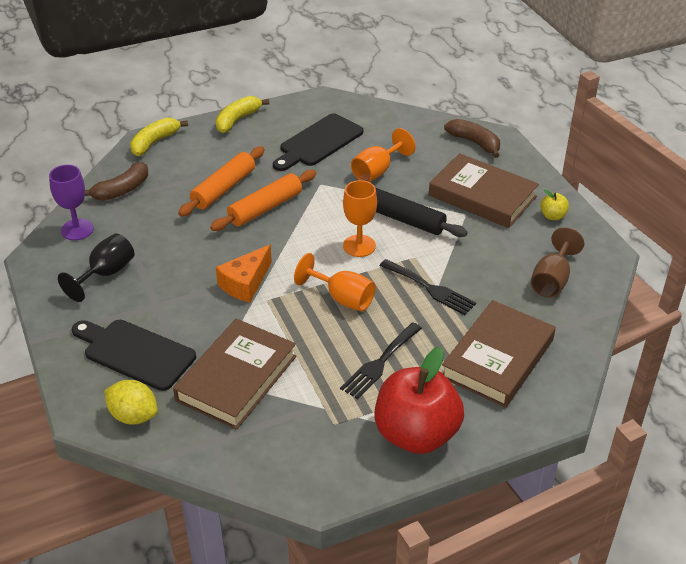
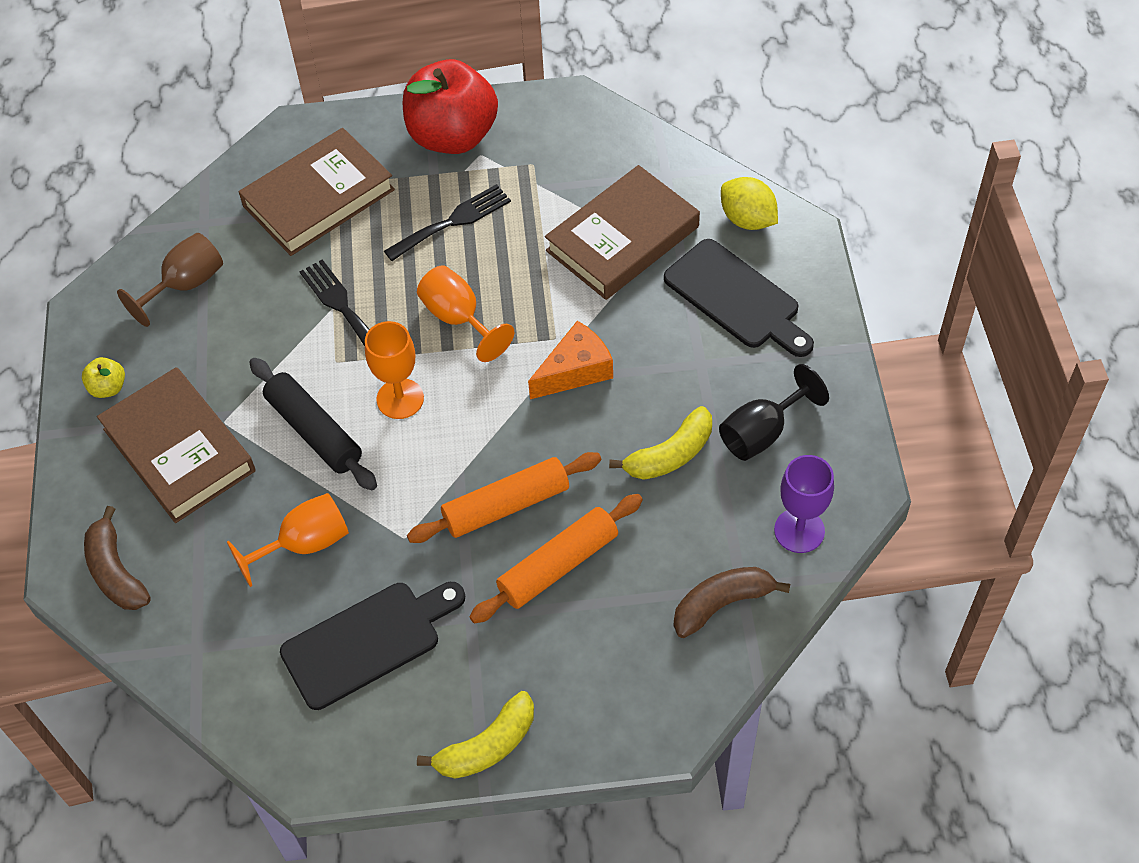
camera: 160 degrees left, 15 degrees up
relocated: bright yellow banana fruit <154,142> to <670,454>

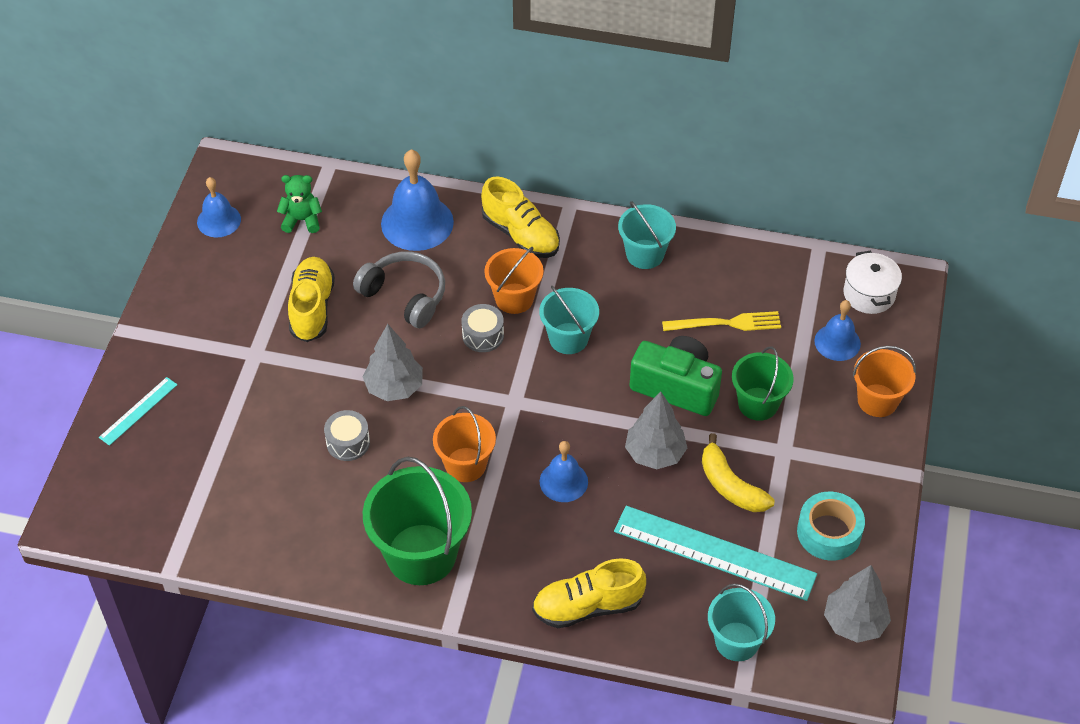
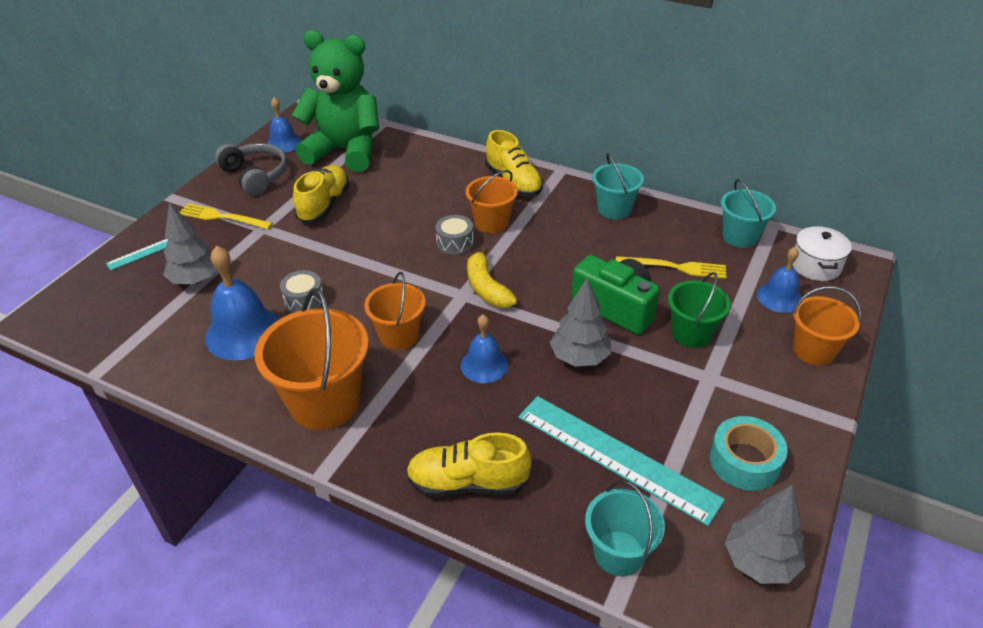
camera: 15 degrees right, 10 degrees down
appeared: bright yellow dinner fork <222,217>
relocated: grey over-ear headphones <405,295> to <256,176>; grey tree <394,387> to <196,279>; royal blue school bell <417,222> to <243,332>; aqua sand bucket <568,338> to <740,237>; bright yellow banana fruit <730,486> to <486,288>
colour: green sand bucket <421,554> to orange-coloured sand bucket <325,402>
size: green teddy <302,220> = <345,151> x2.46

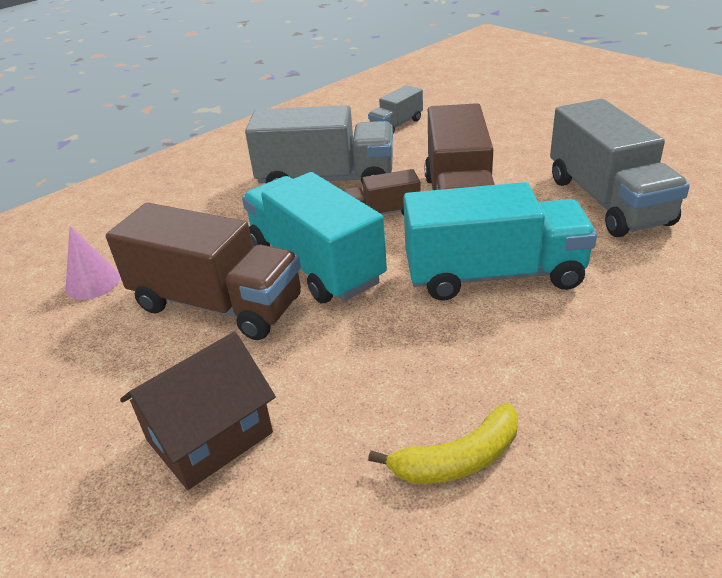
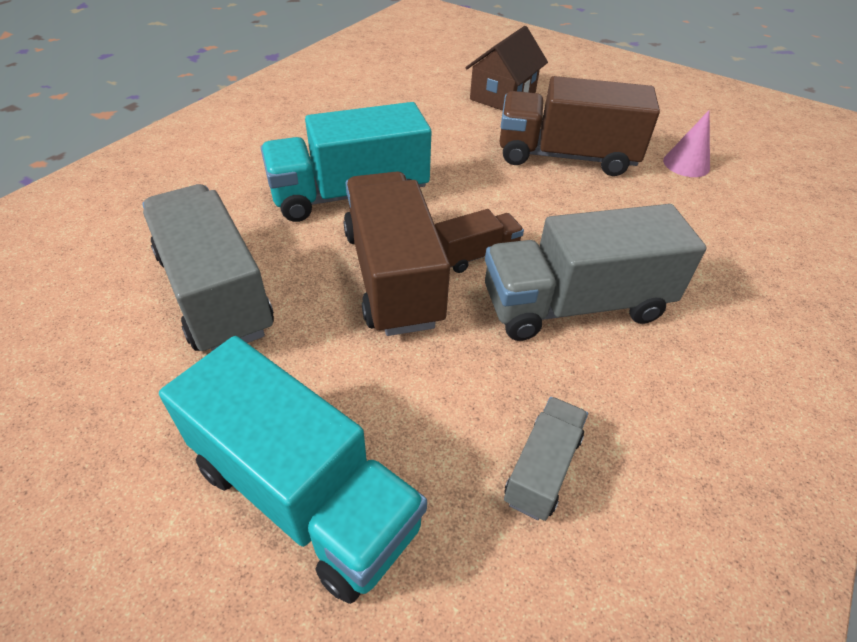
camera: 160 degrees right, 10 degrees up
missing: bright yellow banana fruit <458,459>
relocated: aqua truck <315,264> to <305,495>

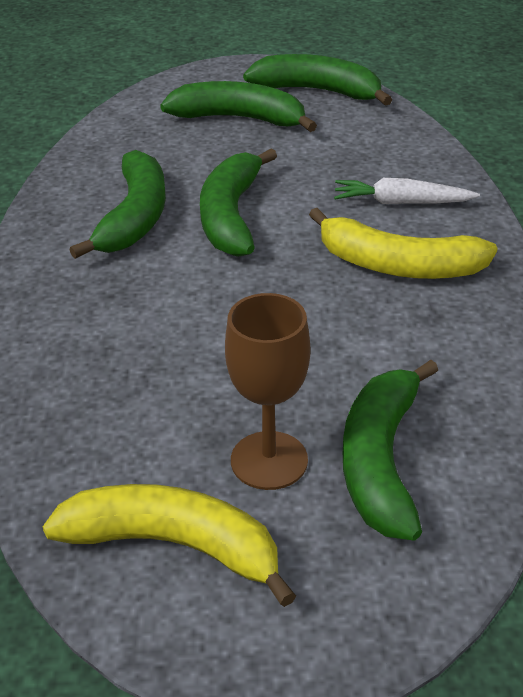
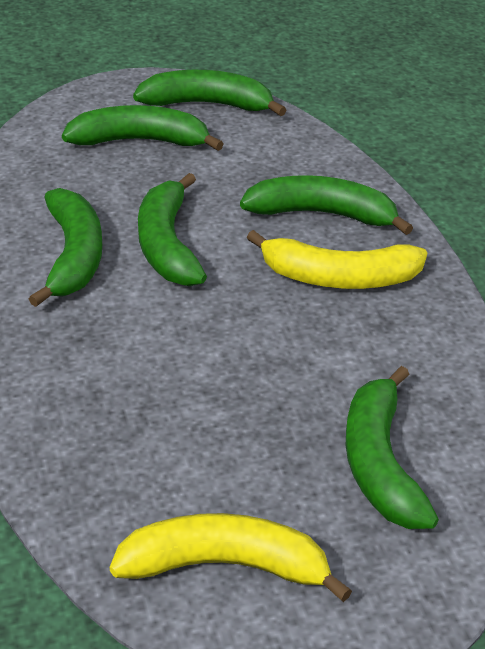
camera: 15 degrees left, 0 degrees up
missing: brown goblet <269,460>
exchanged: white root vegetable <401,202> to green banana fruit <323,214>

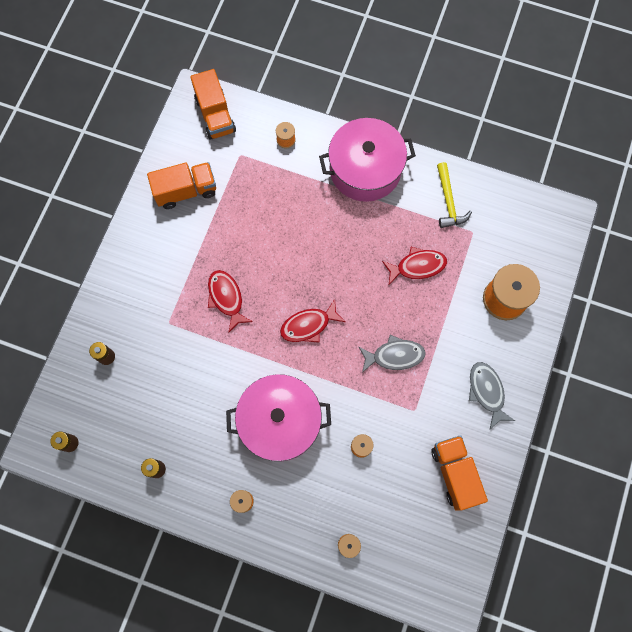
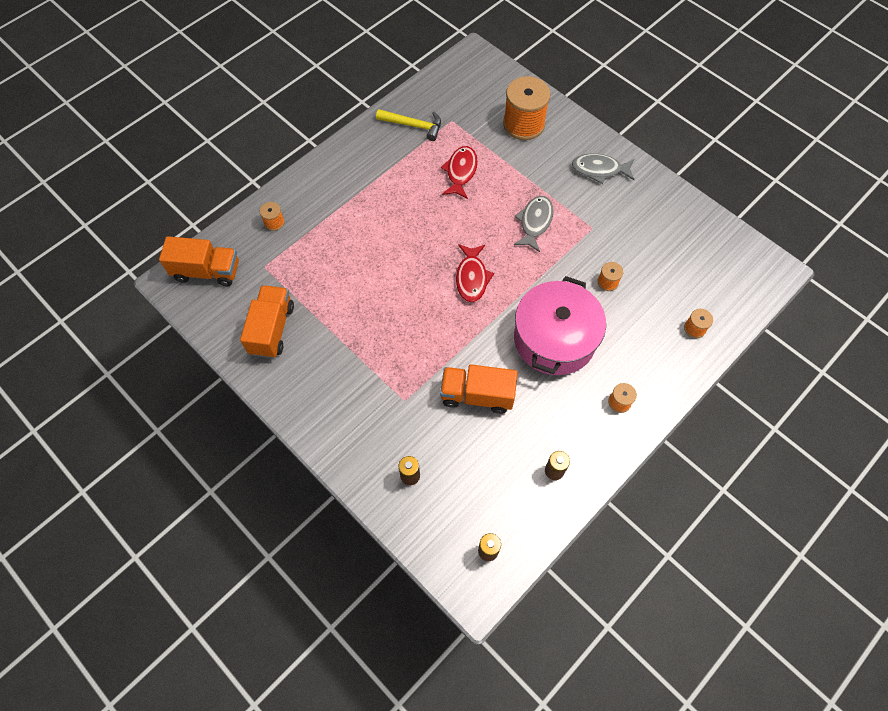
camera: 65 degrees left, 10 degrees down
missing: red fish <226,298>; pink pot <365,169>
relocated: orange-coloured truck <455,473> to <477,395>

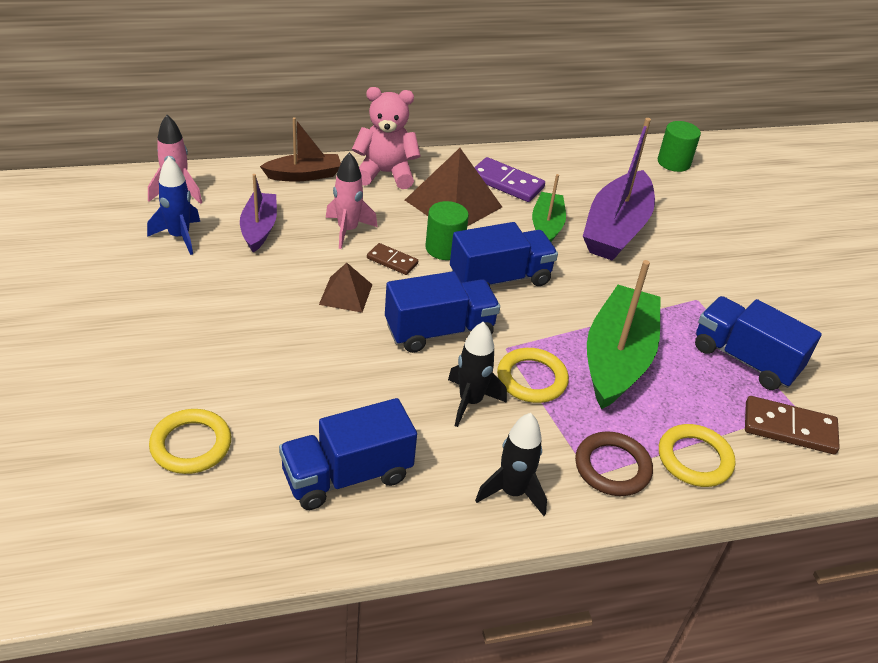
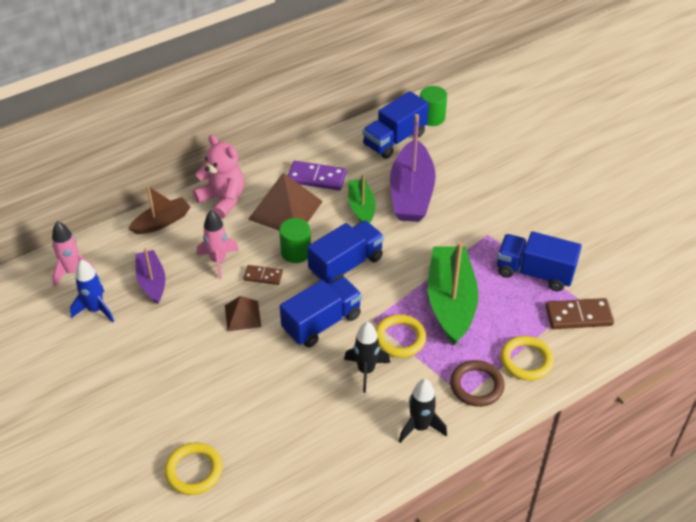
camera: 15 degrees left, 5 degrees up
relocated: royal blue truck <347,475> to <394,140>
spun: pink teddy <385,173> = <223,200> 60 degrees clockwise

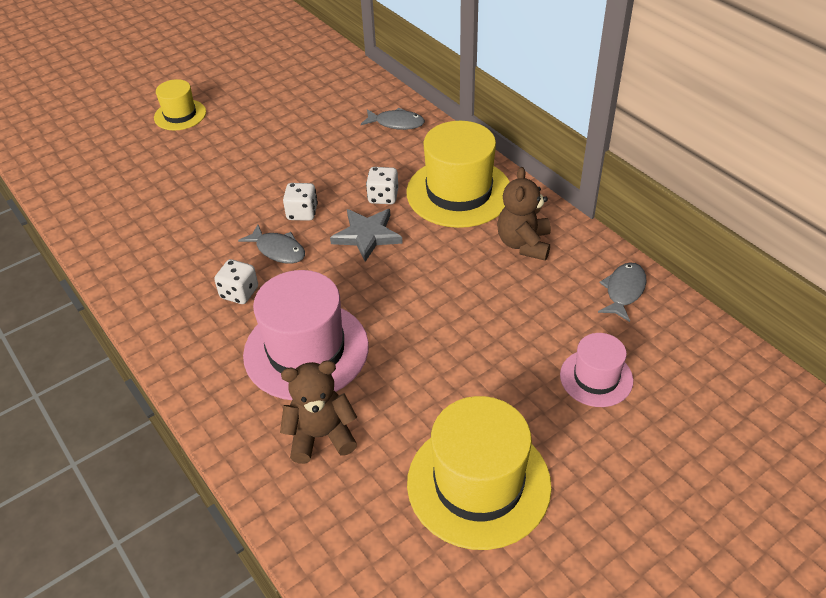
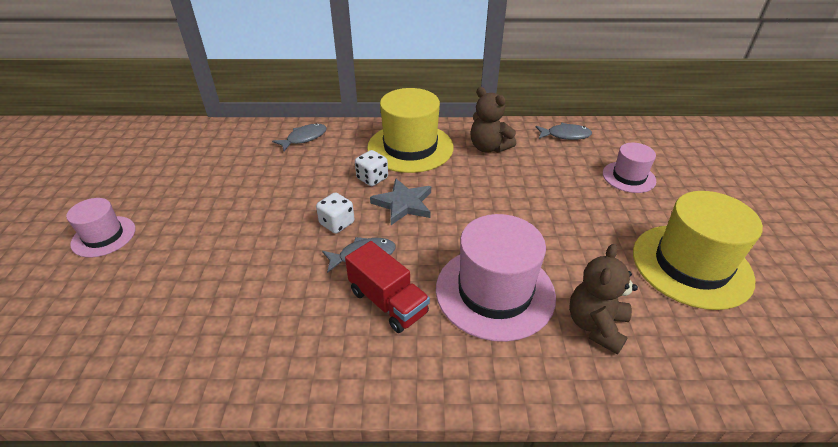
camera: 55 degrees left, 5 degrees down
exchanged: white game die <239,293> to red truck <388,302>
colour: bright yellow hat <180,115> to pink hat <104,236>
spun: grey fish <623,291> = <565,135> 120 degrees clockwise

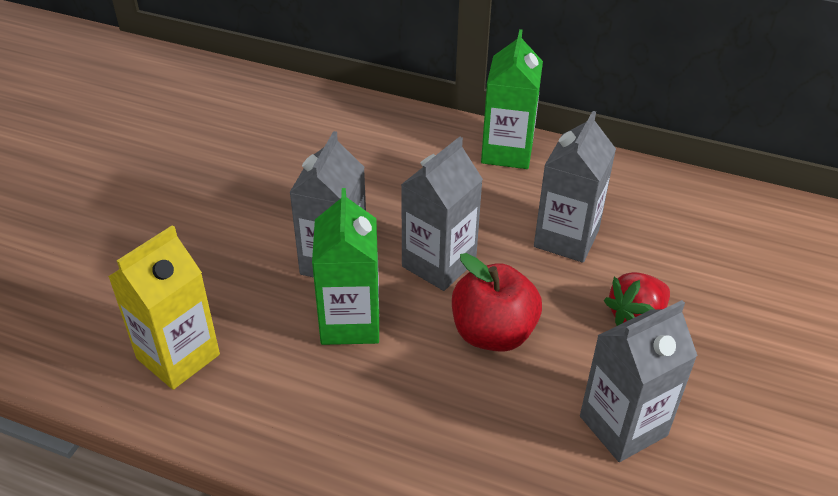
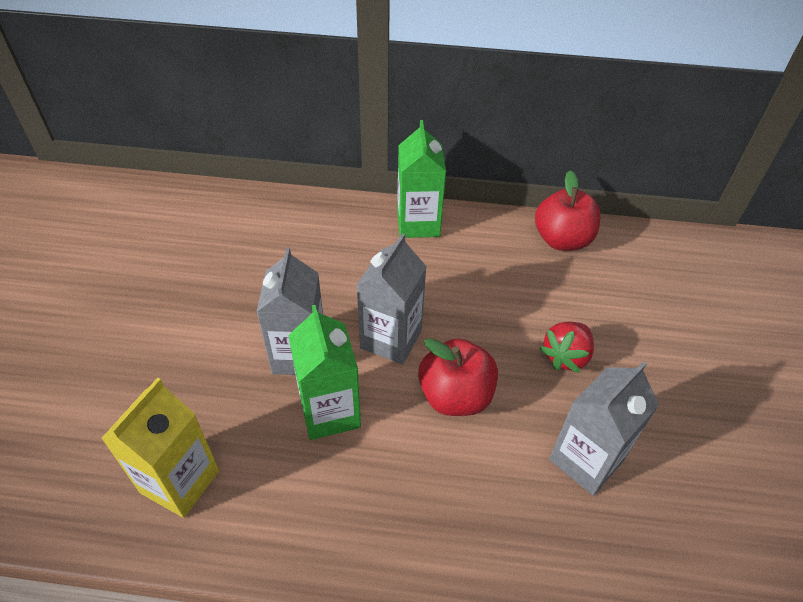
camera: 15 degrees left, 5 degrees up
missing: grey juice carton <566,238>
appeared: red apple <562,240>

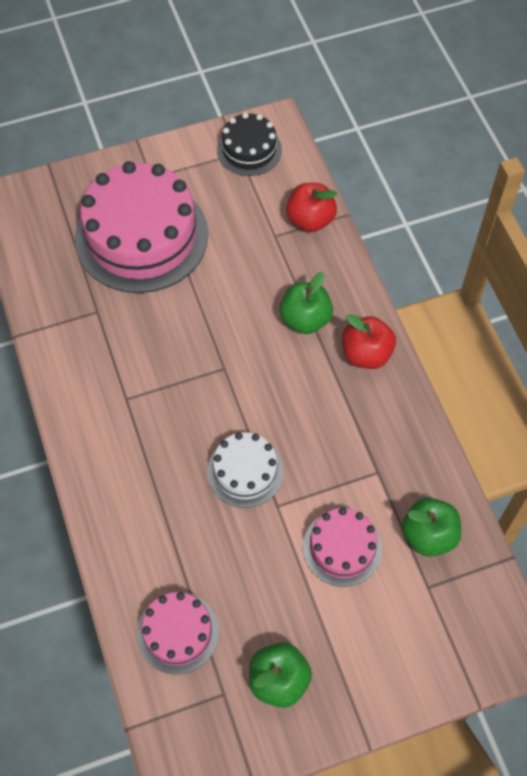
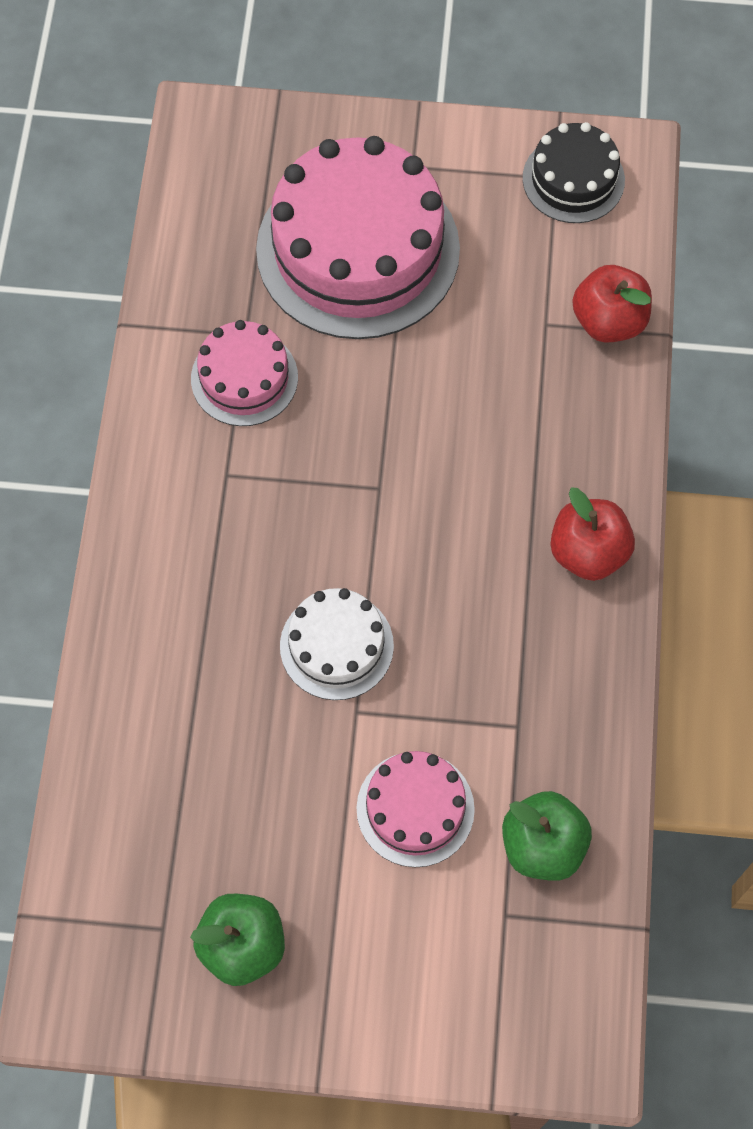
camera: 25 degrees right, 5 degrees up
missing: green apple <305,319>
relocated: pink cake <178,632> to <244,378>

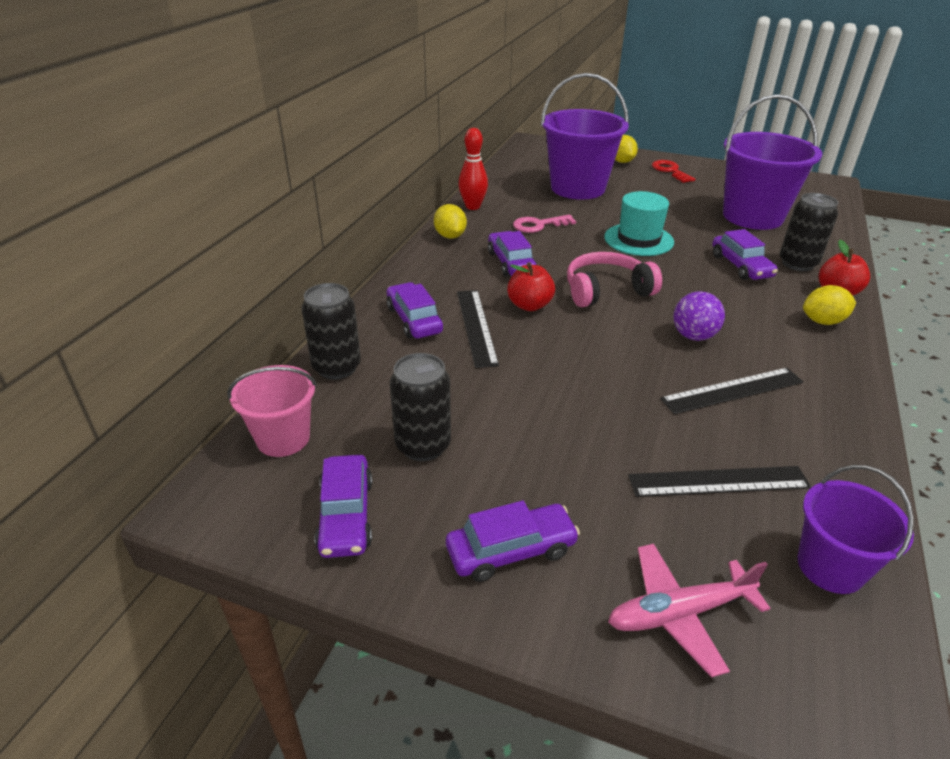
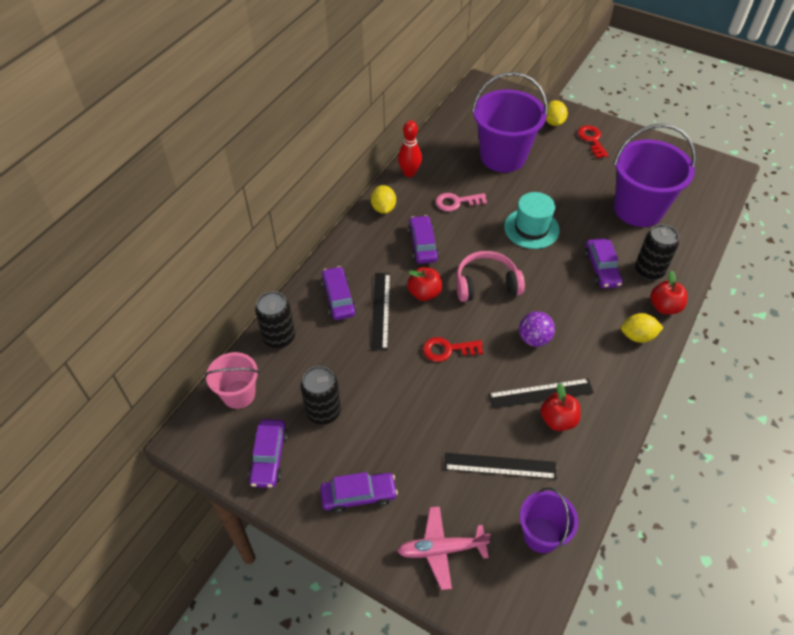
camera: 10 degrees right, 15 degrees up
appeared: red key <447,350>; red apple <558,420>

